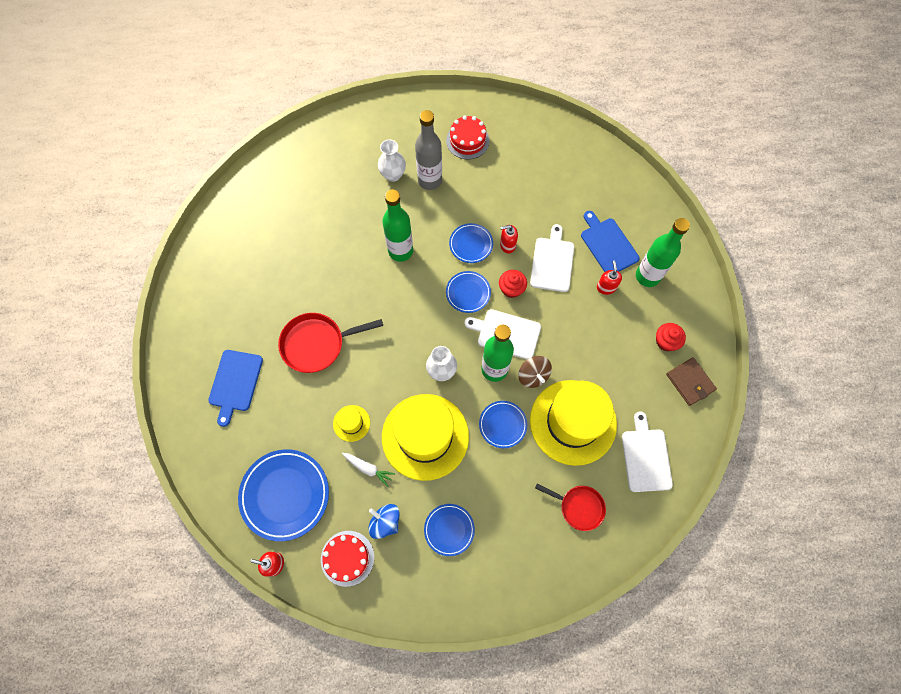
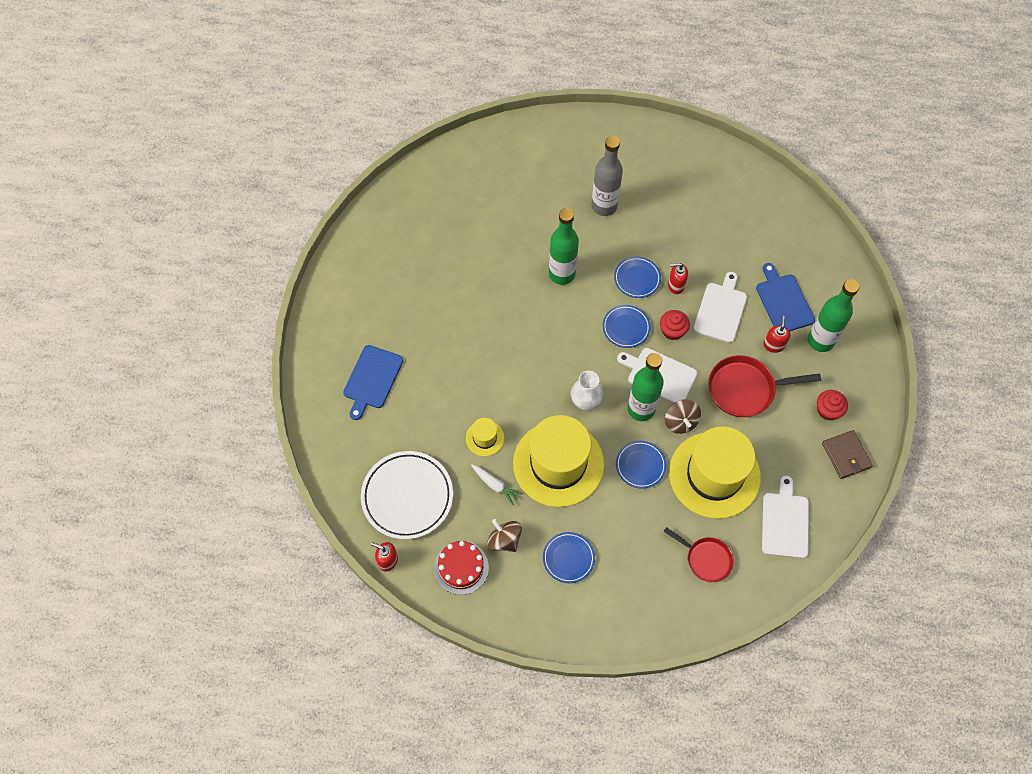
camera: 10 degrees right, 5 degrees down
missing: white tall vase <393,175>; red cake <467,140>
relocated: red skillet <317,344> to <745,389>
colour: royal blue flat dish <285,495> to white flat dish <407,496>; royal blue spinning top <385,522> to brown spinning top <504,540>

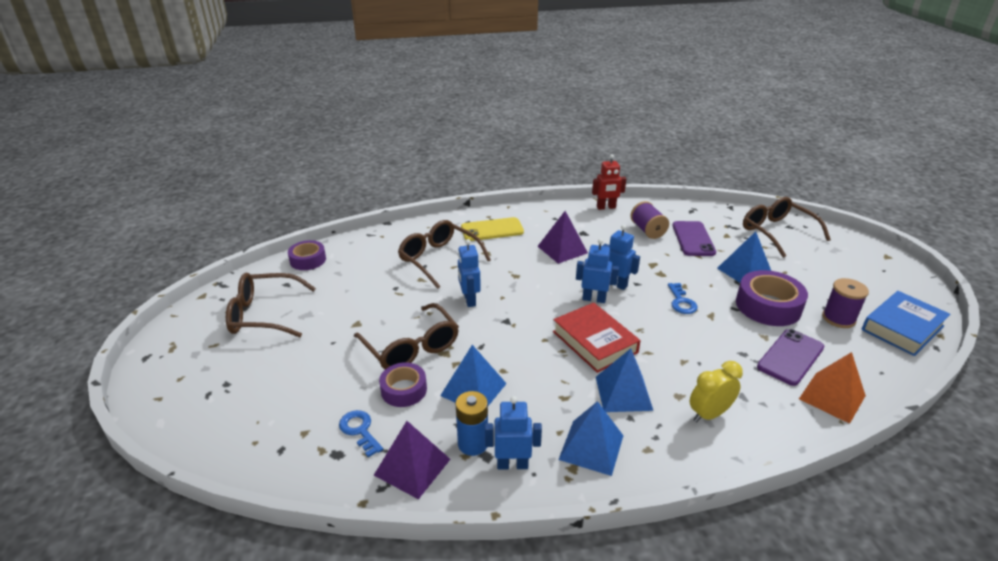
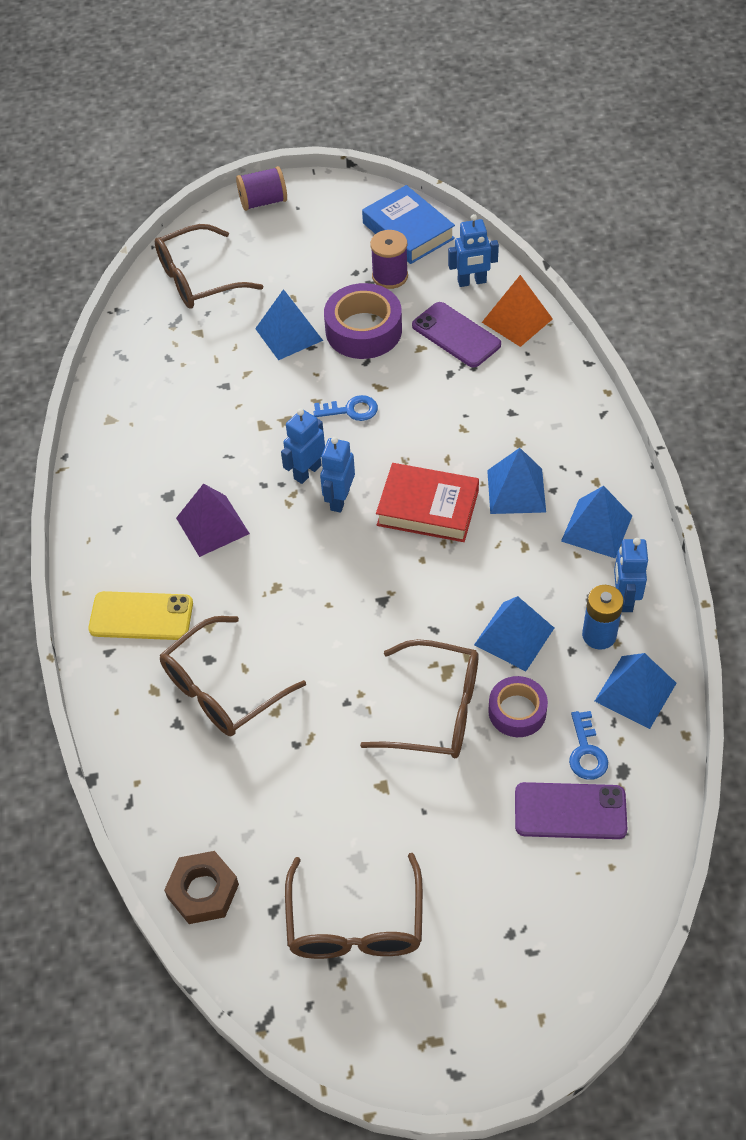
camera: 85 degrees left, 20 degrees up
missing: red toy robot <606,207>; bright yellow alarm clock <709,414>
relocated: royal blue toy robot <469,300> to <472,282>; purple bobbin <647,230> to <263,202>; purple mobile phone <693,239> to <570,811>
exchanged: purple sticky tape <308,260> to brown nut <203,891>
colour: purple pyramid <412,467> to royal blue pyramid <635,692>
spun: royal blue key <360,430> = <586,752> 60 degrees counterclockwise; brown spectacles <411,347> = <435,710> 45 degrees clockwise; bright yellow mobile phone <492,230> = <141,616> 75 degrees counterclockwise; red hardback <594,342> = <428,508> 45 degrees clockwise

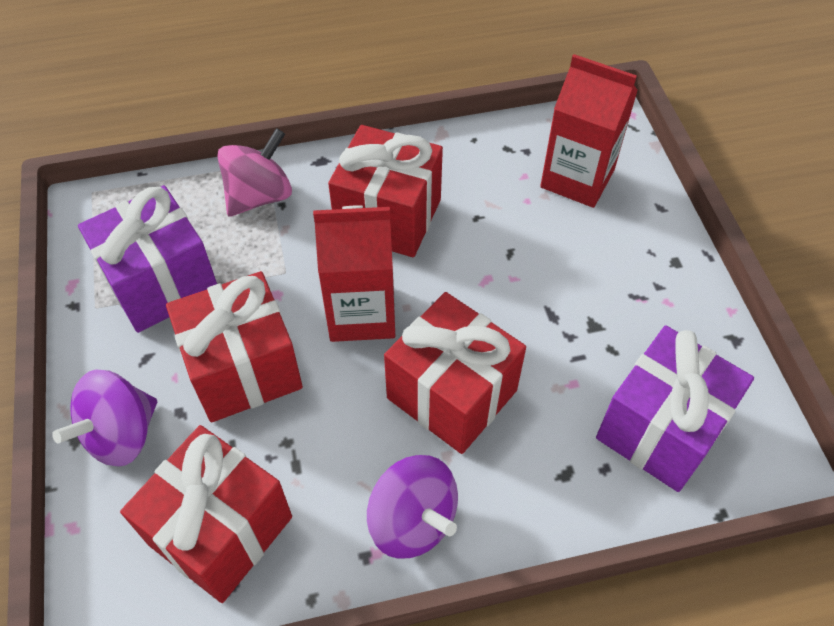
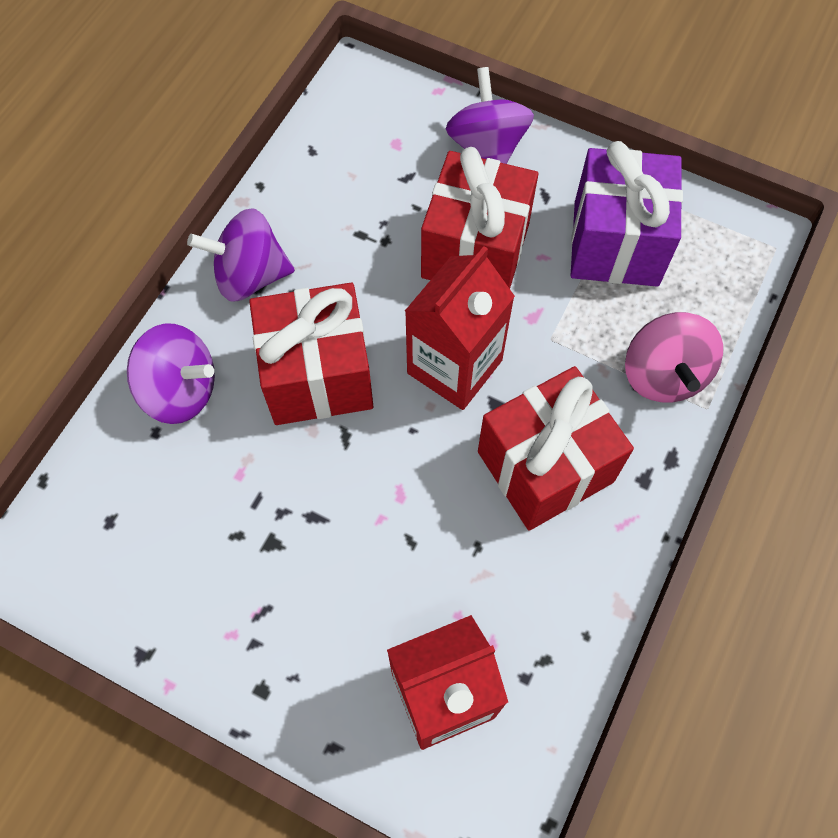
camera: 130 degrees right, 10 degrees up
missing: red present <221,531>; purple present <660,429>
appeared: purple spinning top <180,390>

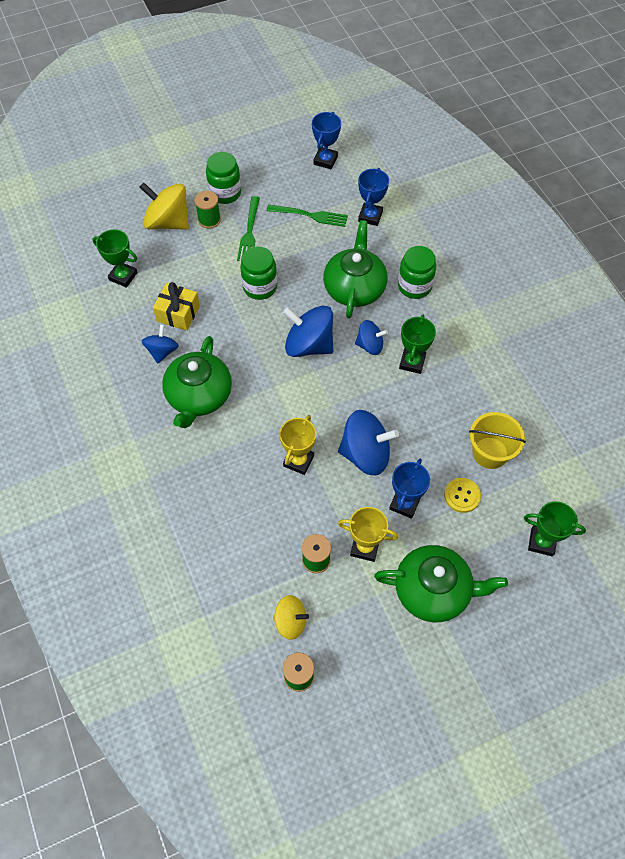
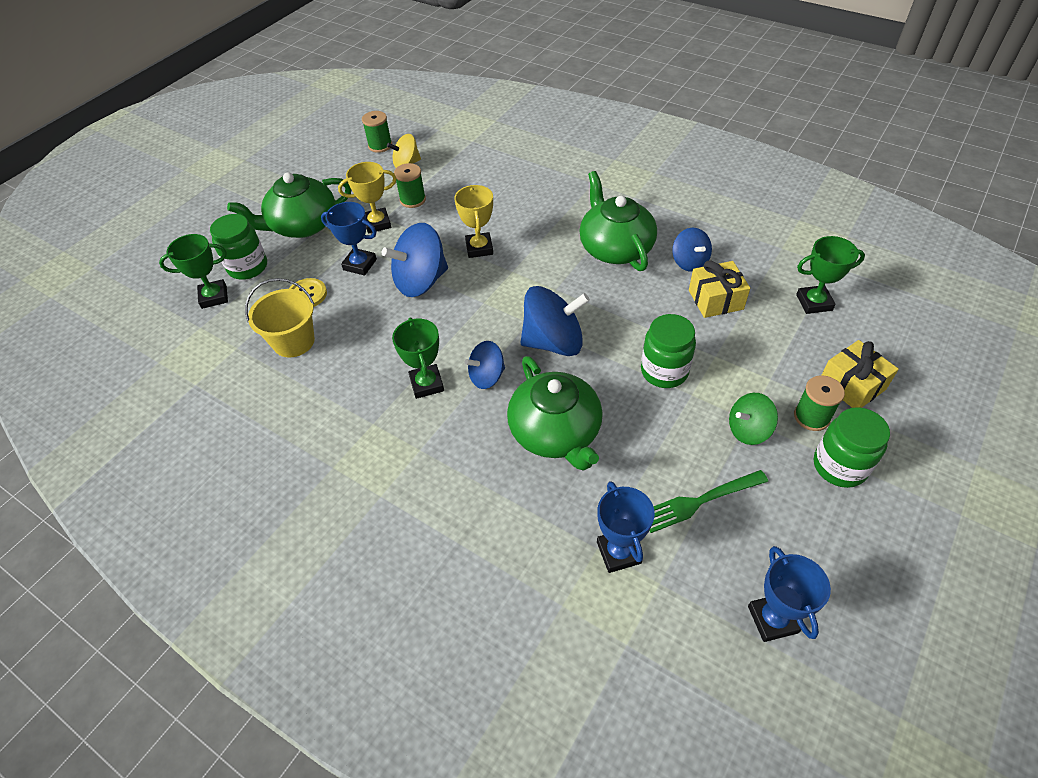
camera: 150 degrees right, 10 degrees down
relocated: green jar <414,286> to <248,267>
exchanged: bright yellow spinning top <168,222> to bright yellow present <852,385>; green dinner fork <249,232> to green spinning top <748,430>
spun: royal blue prize cup <404,504> = <360,264> 60 degrees counterclockwise

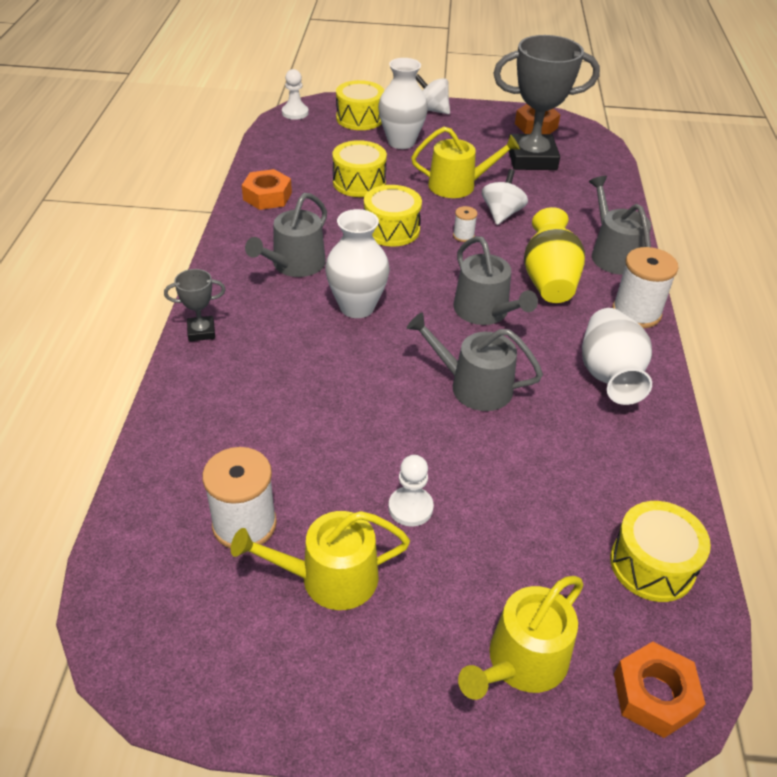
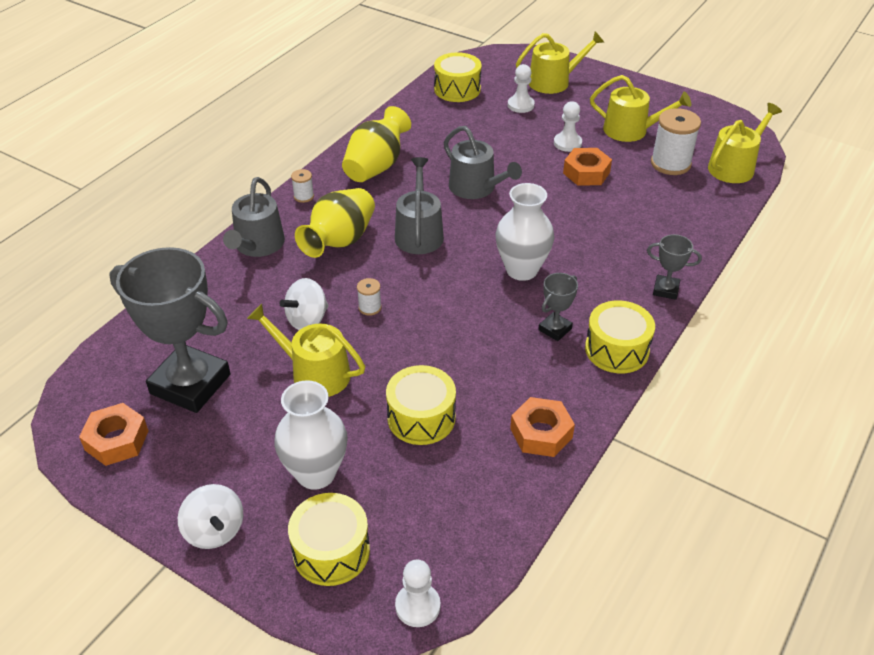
camera: 150 degrees left, 0 degrees up
appeared: white pawn <520,105>; bright yellow watering pot <734,167>
relocated: bright yellow toy drum <391,229> to <616,350>; orange-coloured nut <654,695> to <586,173>
exchanged: grey watering pot <294,265> to grey prize cup <555,329>
colour: white tall vase <609,375> to bright yellow tall vase <376,166>
size: white bobbin <636,313> = <304,196> x0.49

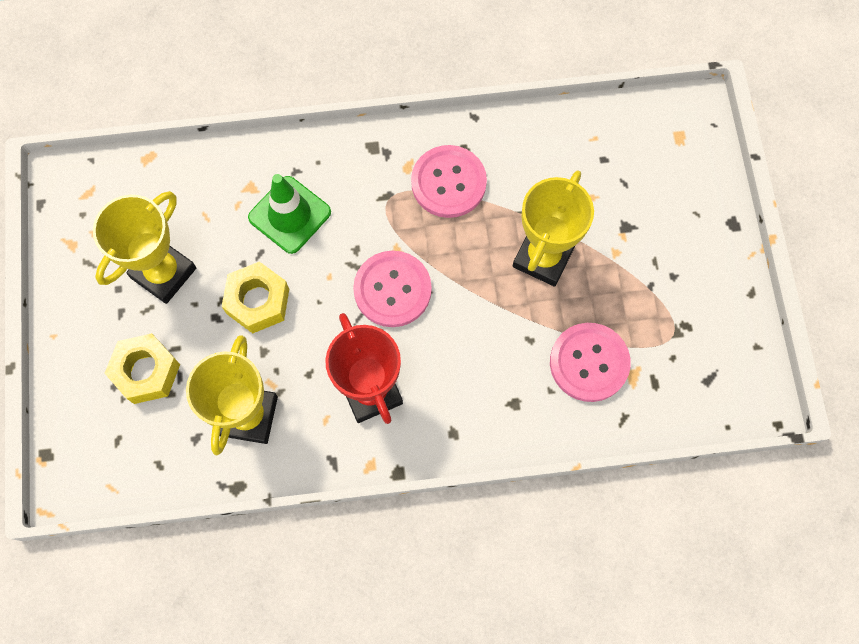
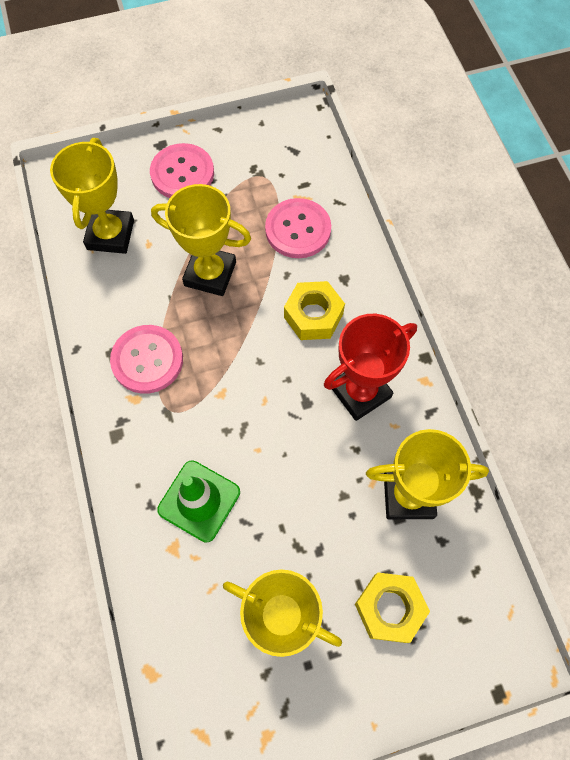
camera: 100 degrees left, 5 degrees down
appeared: bright yellow prize cup <110,235>
relocated: bright yellow nut <258,301> to <313,316>; pink shirt button <392,290> to <182,173>

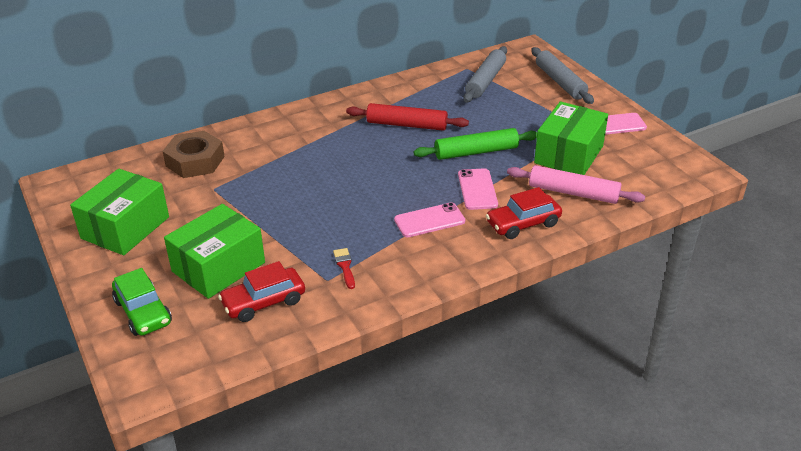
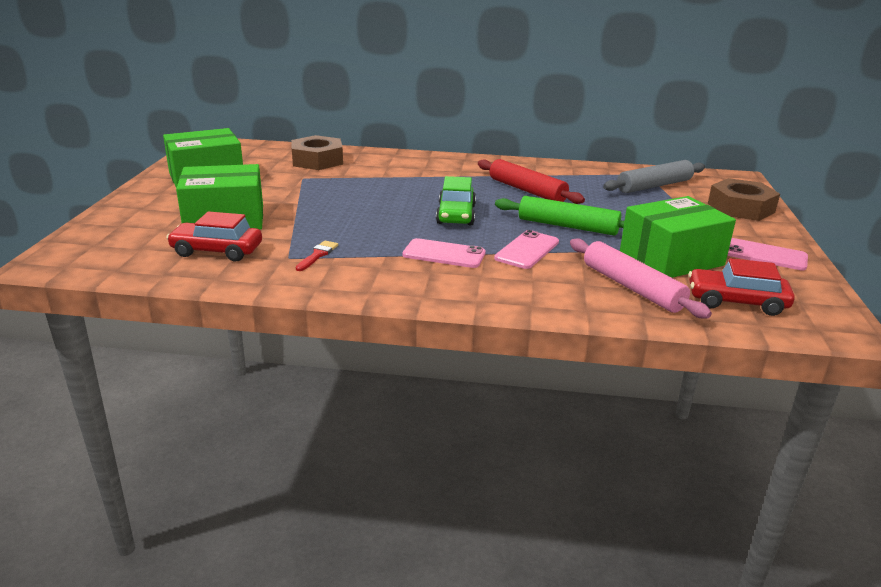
camera: 35 degrees right, 10 degrees down
relocated: green car <143,312> to <456,215>; red car <523,224> to <736,302>
exchanged: grey pastry roller <560,82> to brown nut <740,208>

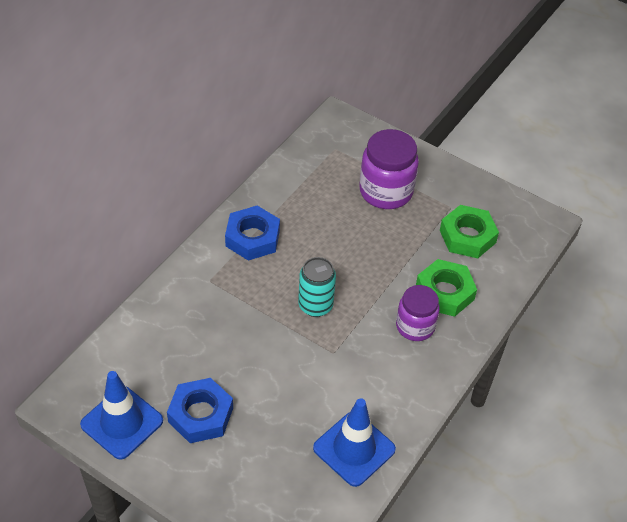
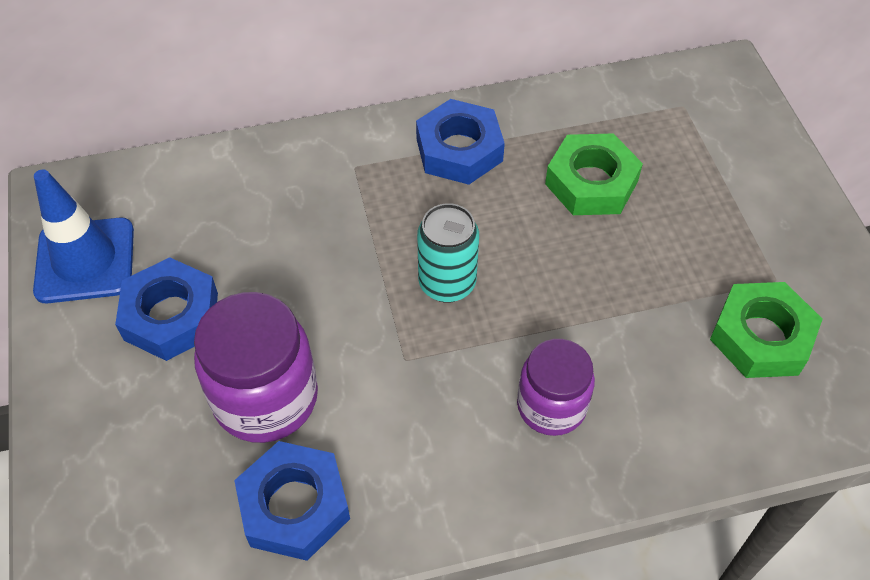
camera: 45 degrees right, 5 degrees up
relocated: purple jar <386,191> to <265,398>; green nut <445,292> to <591,182>
exchanged: royal blue road cone <354,449> to royal blue nut <294,506>

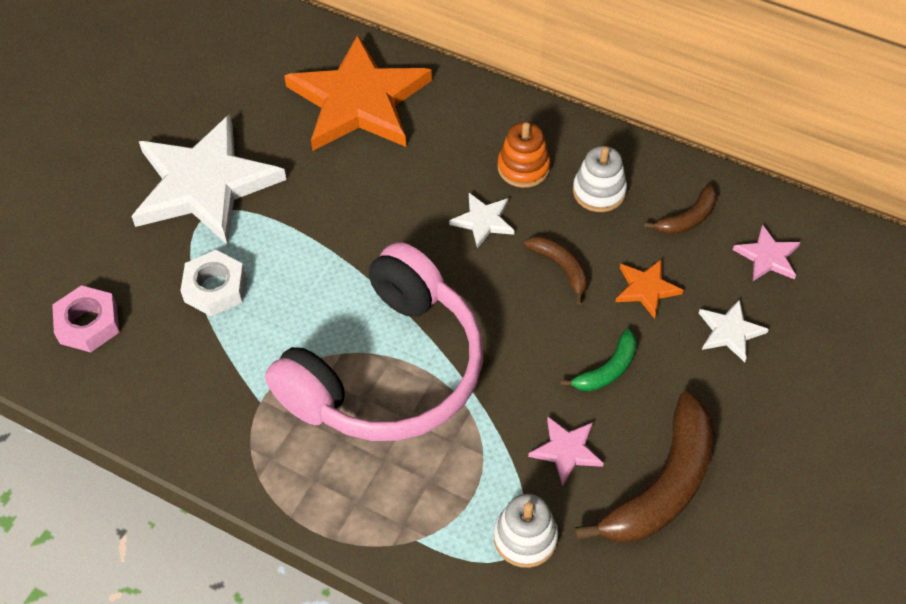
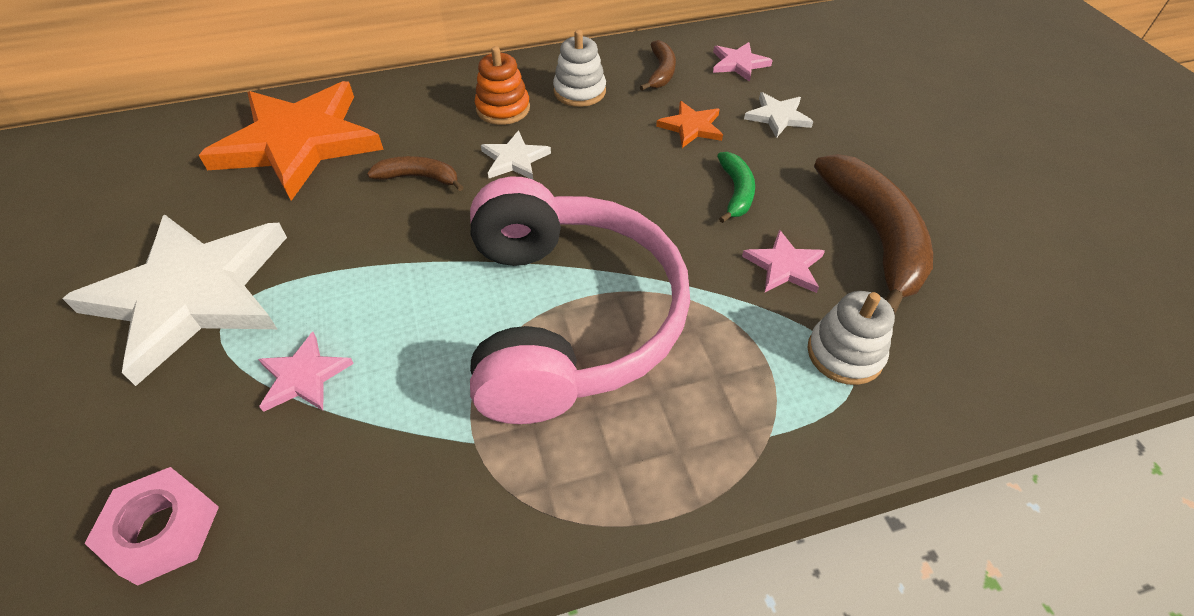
camera: 45 degrees left, 5 degrees down
relocated: brown banana fruit <561,268> to <419,178>
exchanged: white nut <215,288> to pink five-pointed star <304,376>

